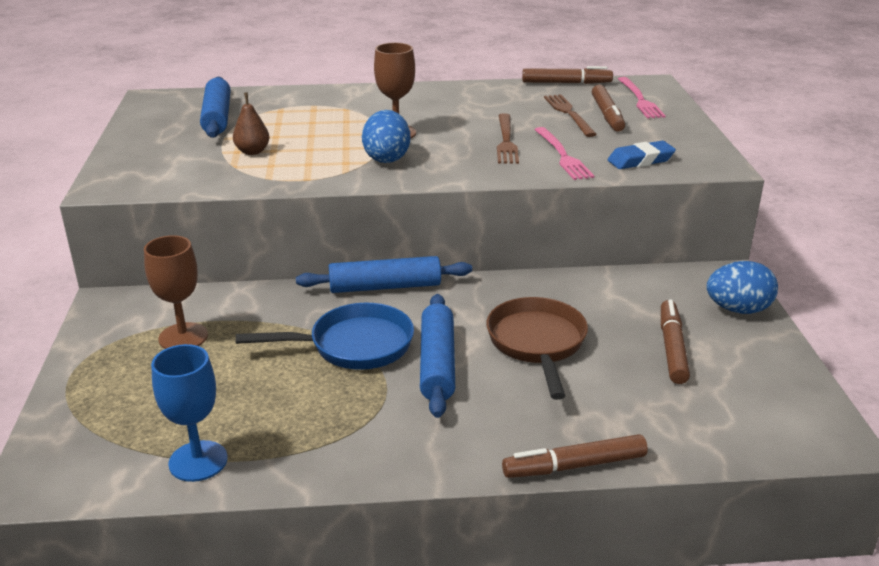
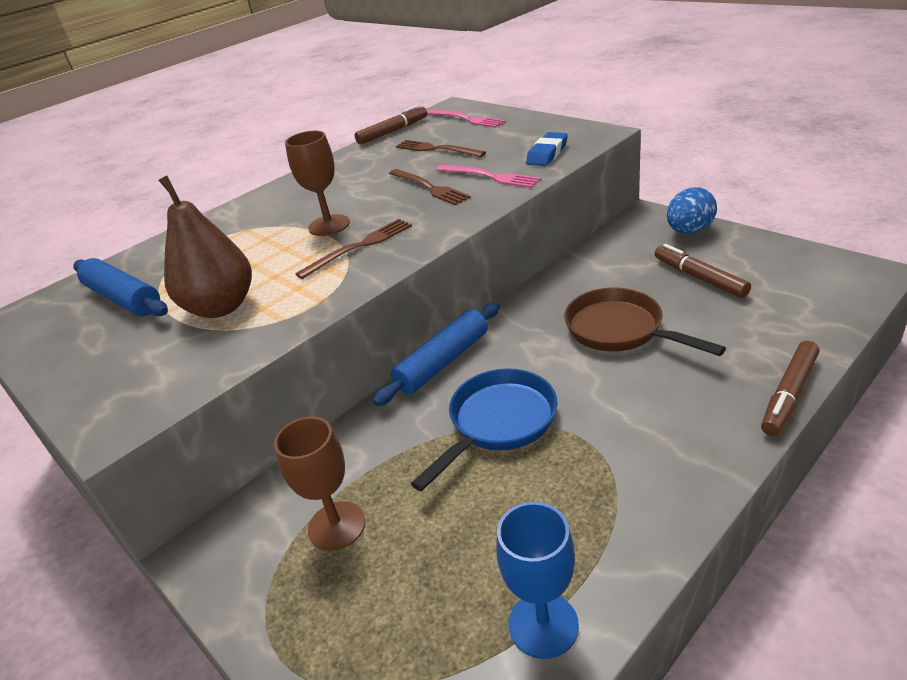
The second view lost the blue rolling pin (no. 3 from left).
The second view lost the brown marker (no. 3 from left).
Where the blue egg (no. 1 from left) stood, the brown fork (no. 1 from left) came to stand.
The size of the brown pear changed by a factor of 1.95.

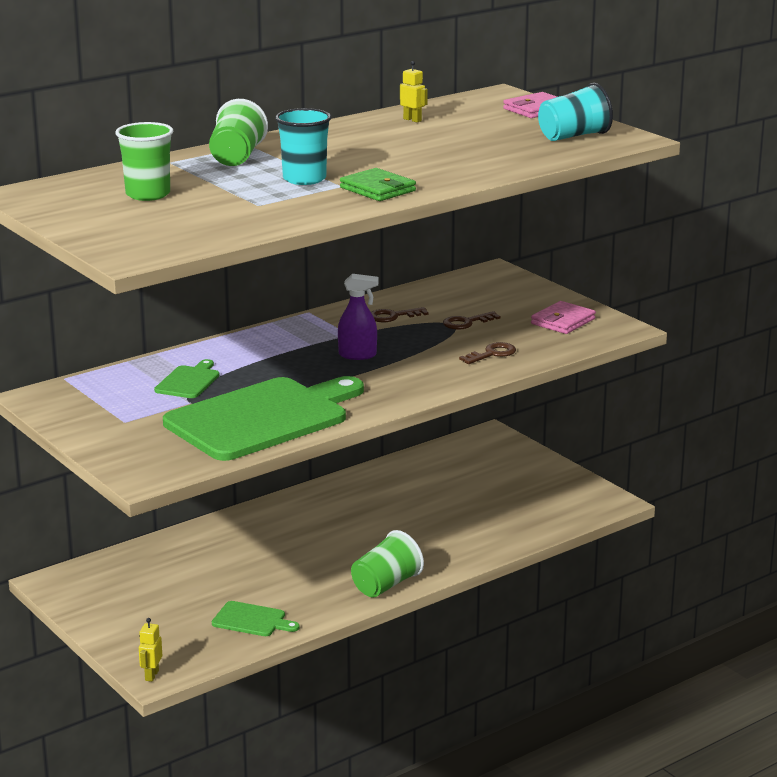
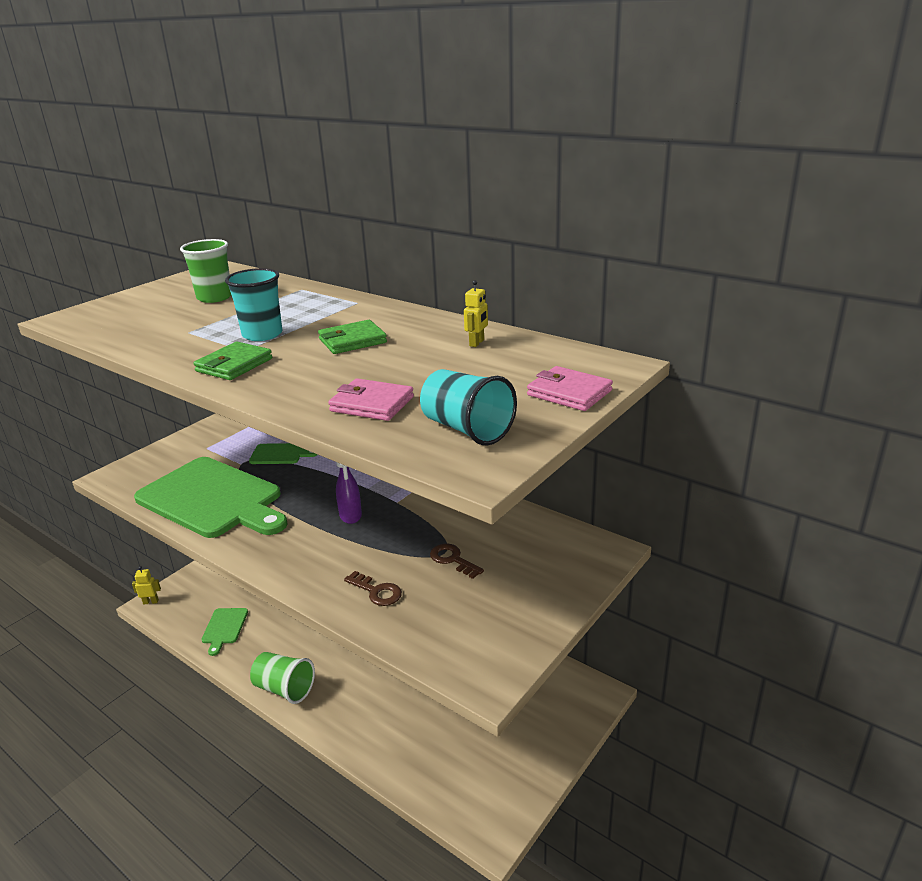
The second view lost the green cup (no. 2 from left).
The second view lost the brown key (no. 1 from left).
The second view gained the green wallet (no. 2 from left).
The pink wallet (no. 2 from left in the first image) ended up elsewhere.

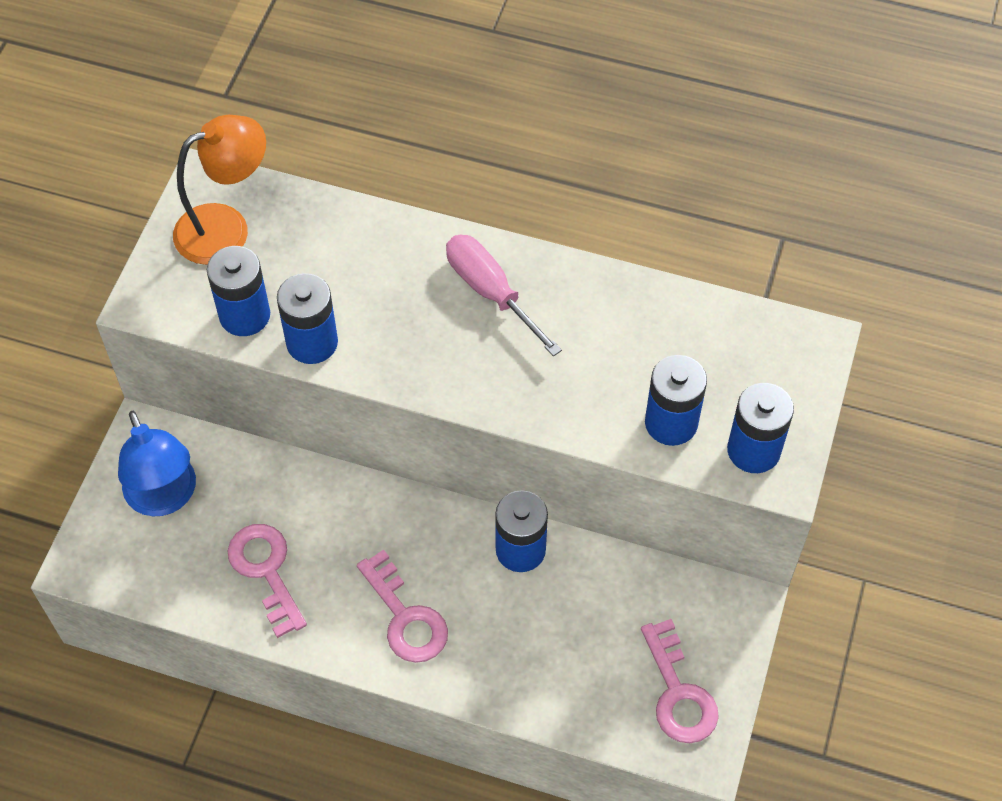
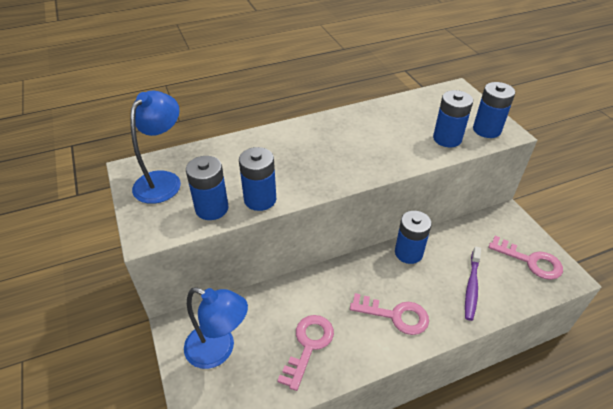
The second view lost the pink screwdriver.
The second view gained the purple toothbrush.
What was the orange lamp turned into the blue lamp (no. 1 from left).
The pink key (no. 1 from left) ended up facing another way, 90 degrees clockwise from before.

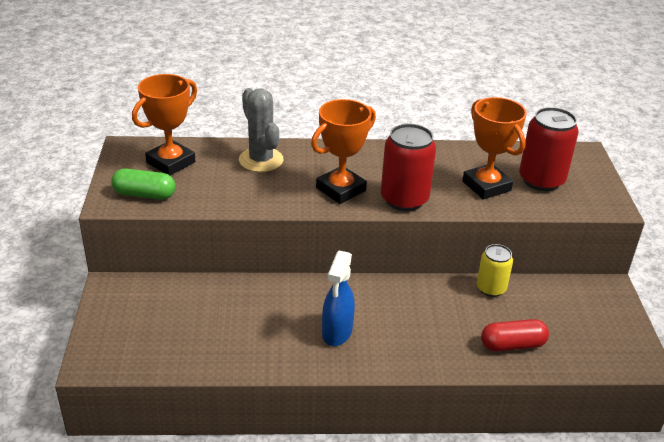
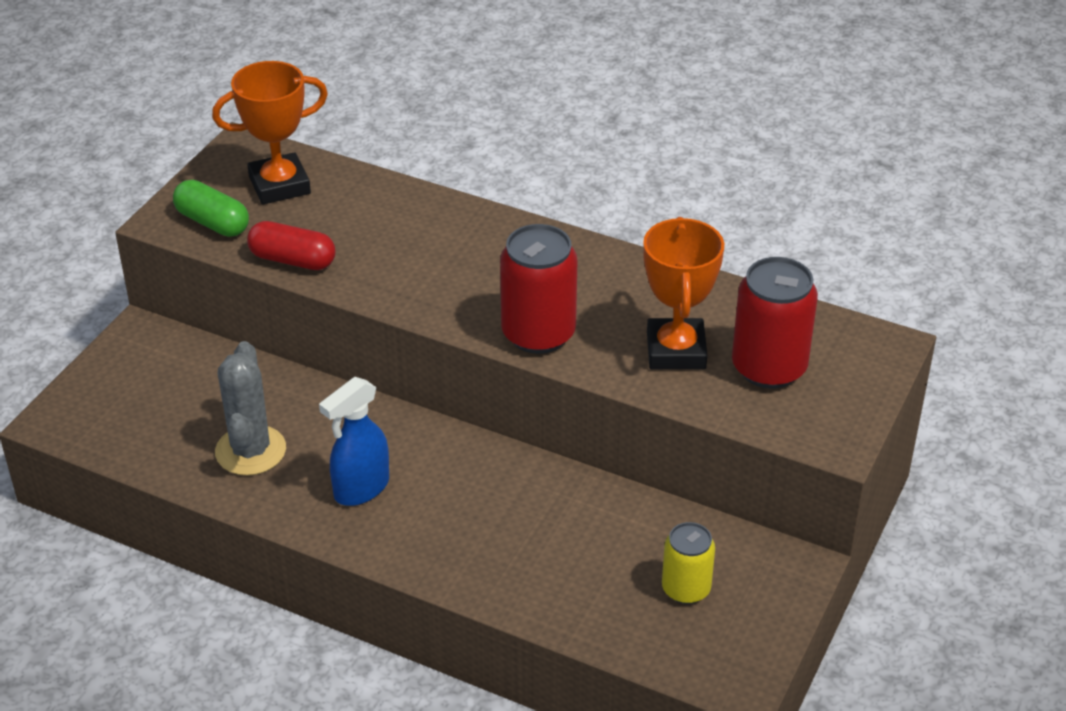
The second view lost the orange trophy (no. 2 from left).
The grey cactus ended up elsewhere.
The yellow can ended up elsewhere.
The red capsule ended up elsewhere.

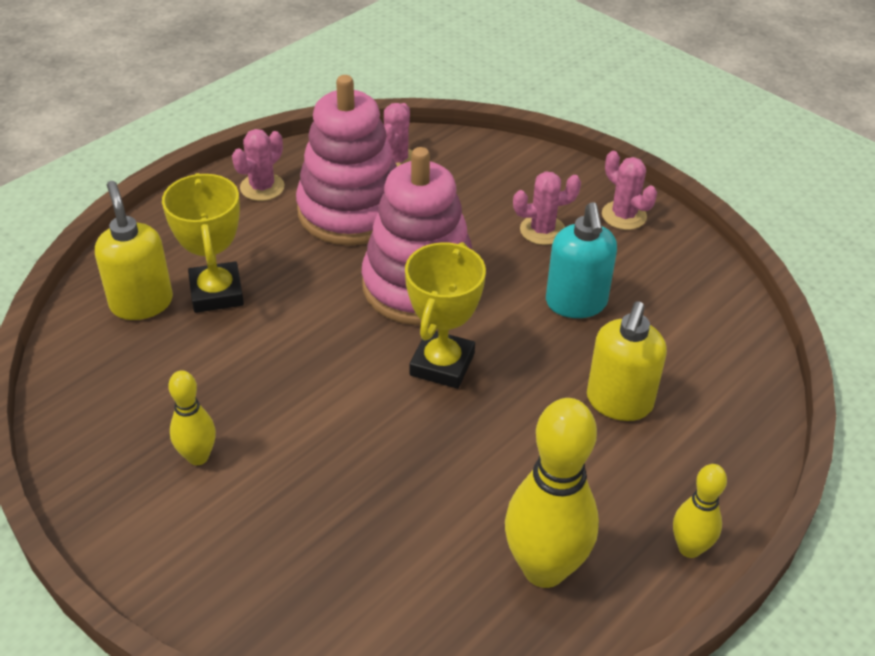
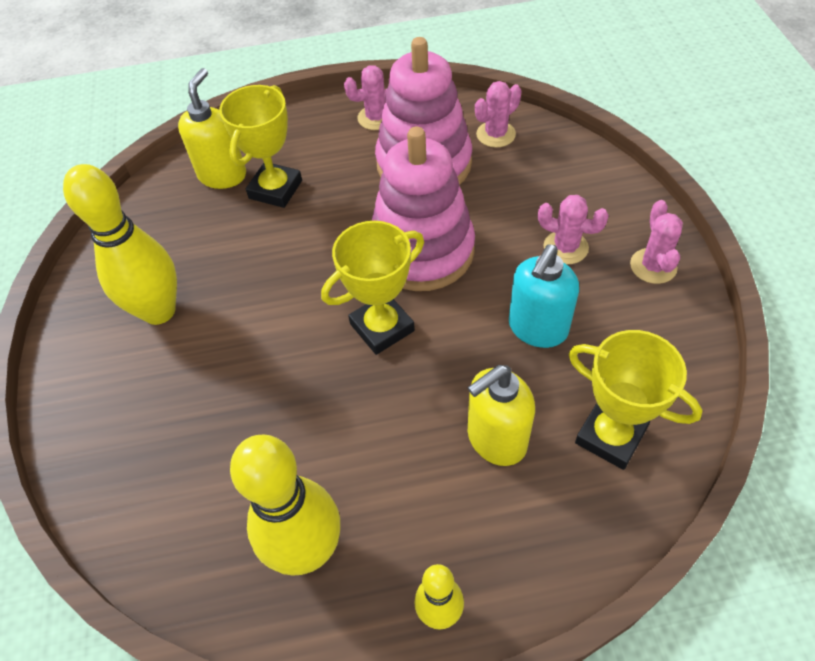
The second view gained the yellow trophy (no. 3 from left).
The size of the yellow bowling pin (no. 1 from left) changed by a factor of 1.88.

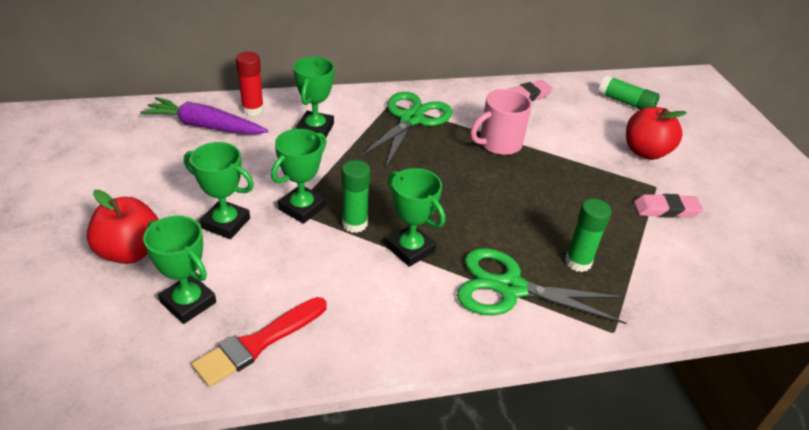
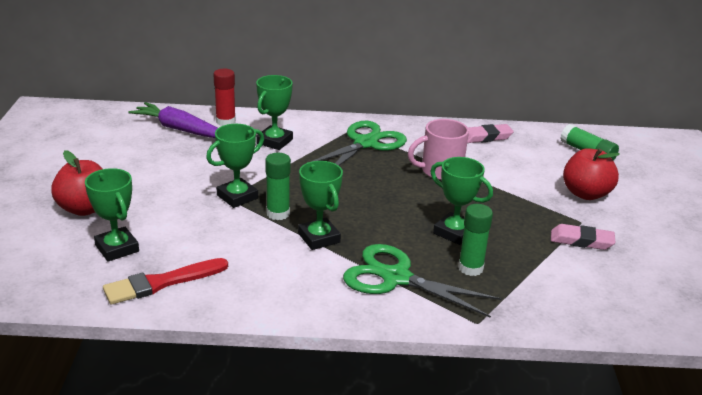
The green trophy (no. 2 from left in the first image) ended up elsewhere.

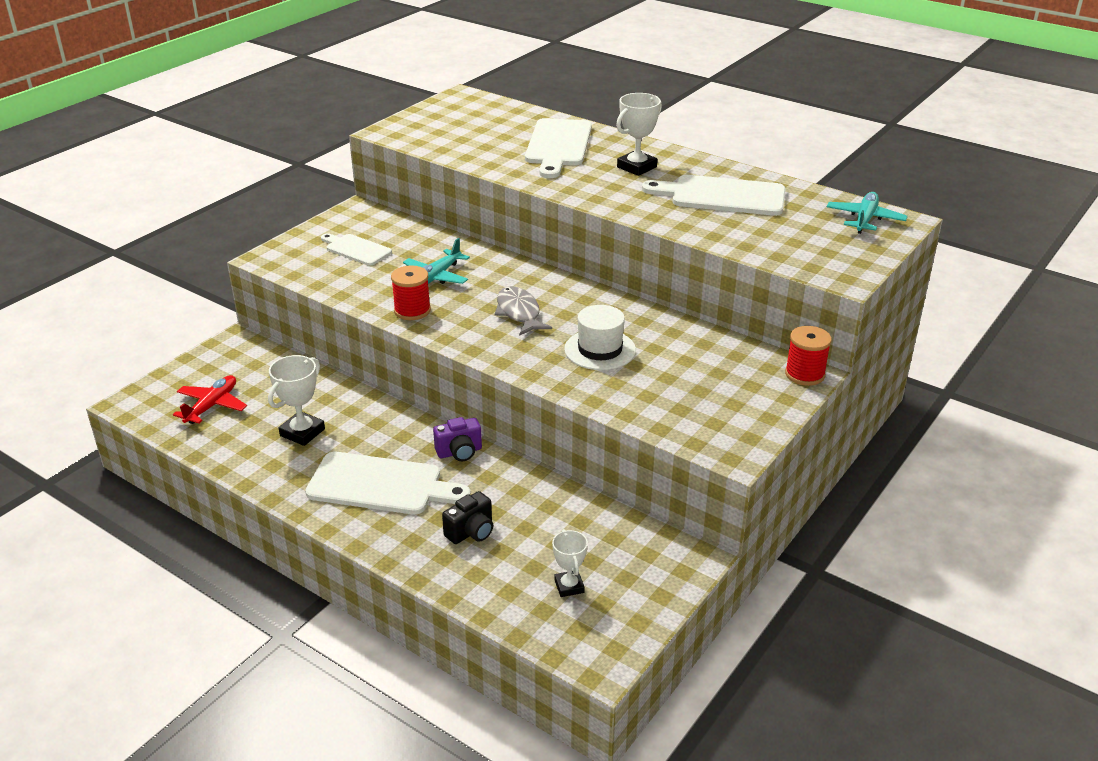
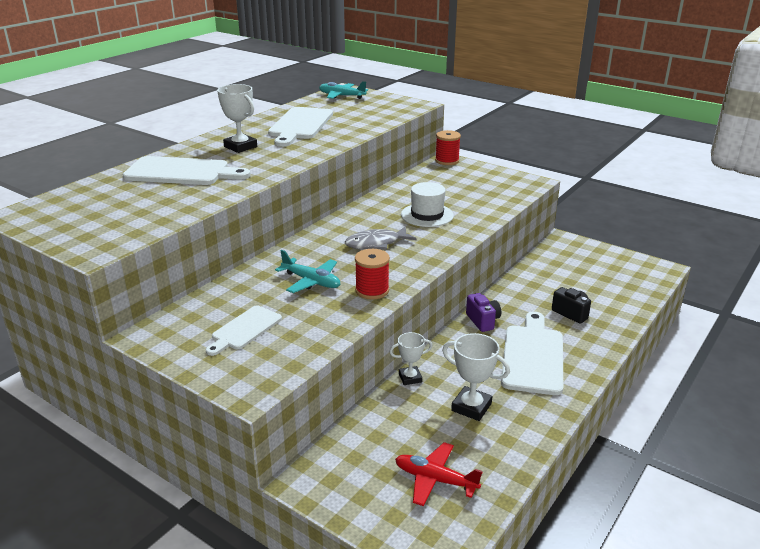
The white trophy (no. 2 from left) ended up elsewhere.

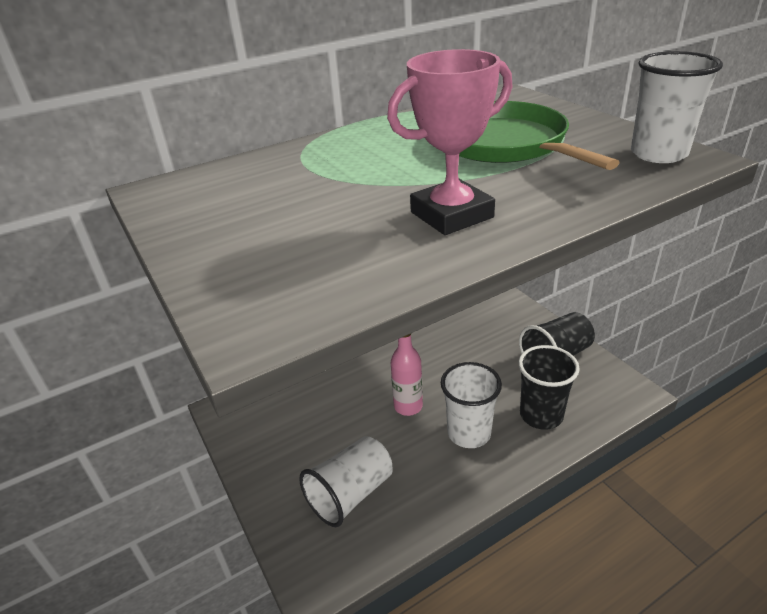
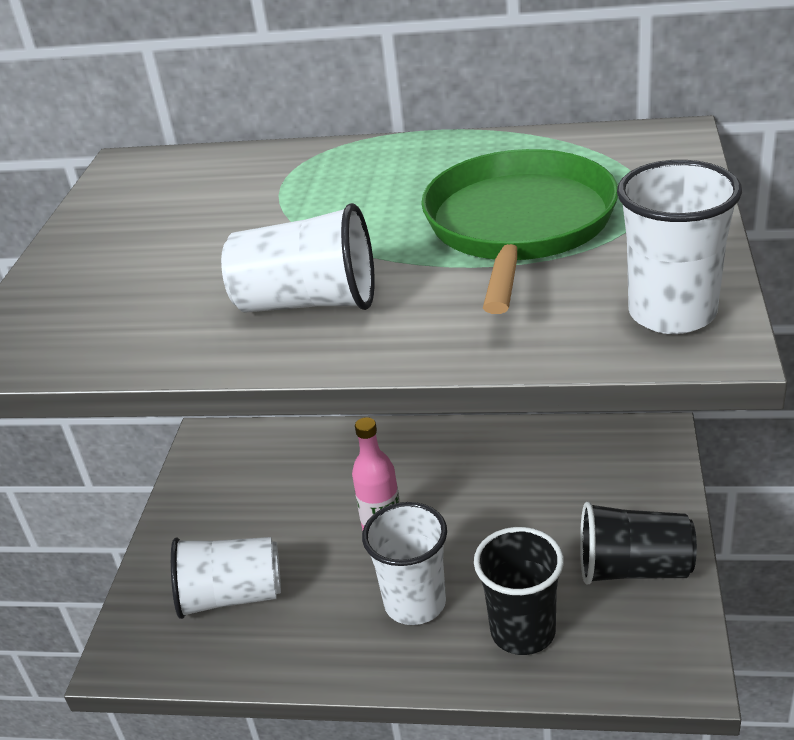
Where the pink trophy stood, the white cup (no. 2 from left) came to stand.

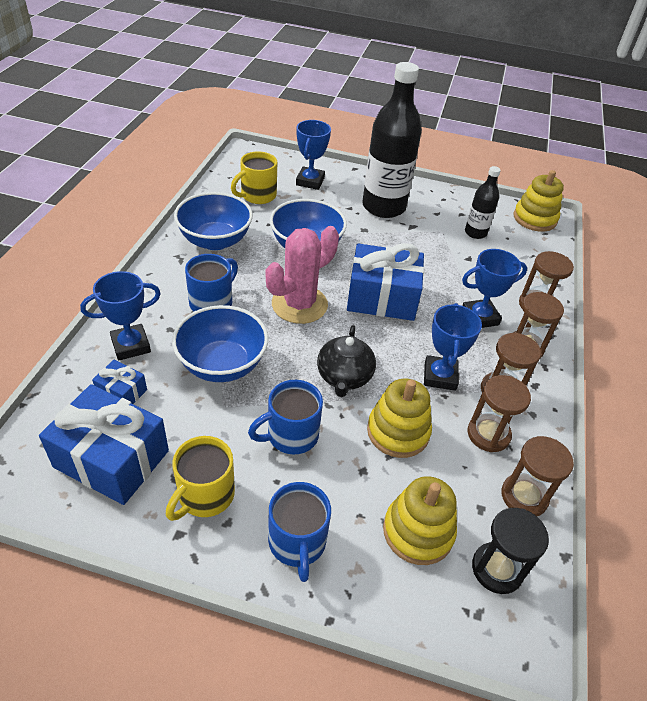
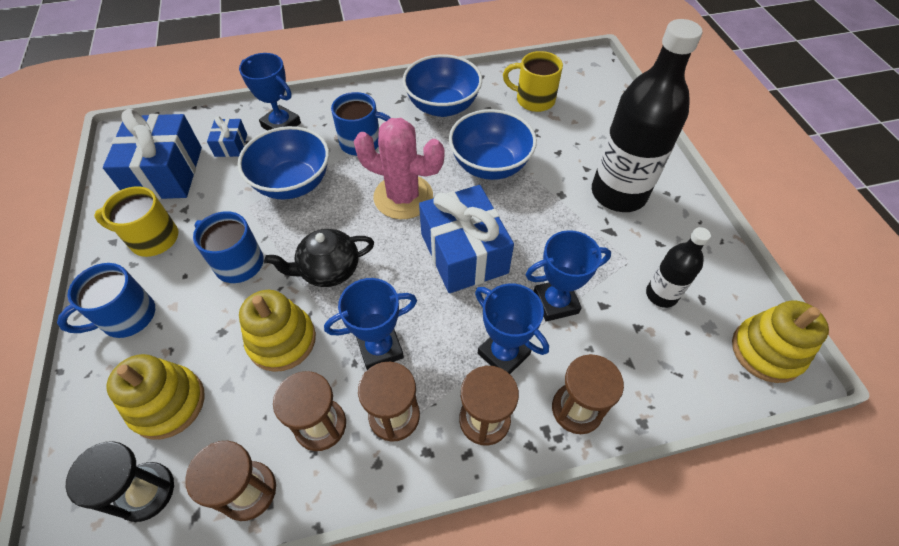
The blue trophy (no. 2 from left in the first image) ended up elsewhere.

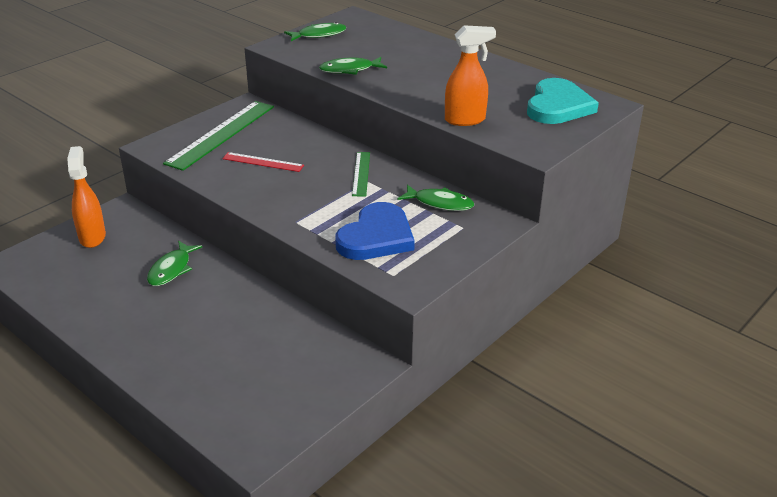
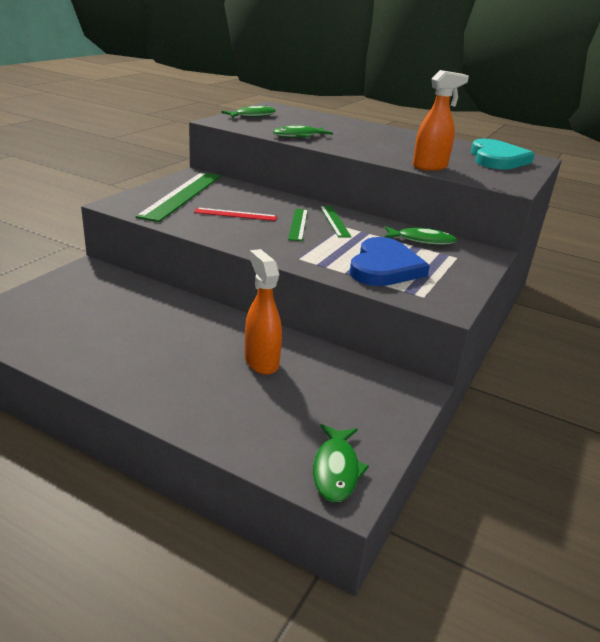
The second view gained the green ruler (no. 2 from left).
The orange spray bottle (no. 1 from left) ended up elsewhere.
The green fish (no. 1 from left in the first image) ended up elsewhere.

